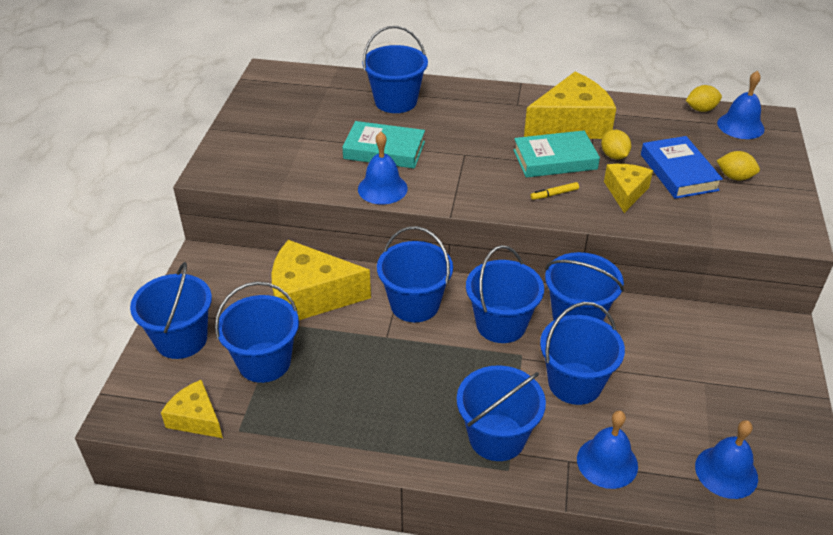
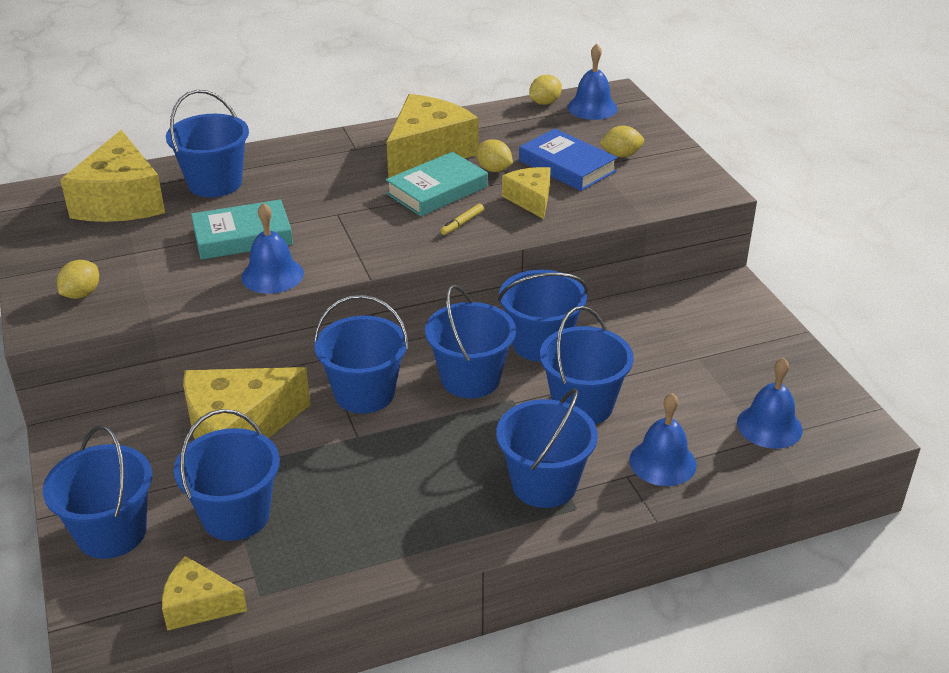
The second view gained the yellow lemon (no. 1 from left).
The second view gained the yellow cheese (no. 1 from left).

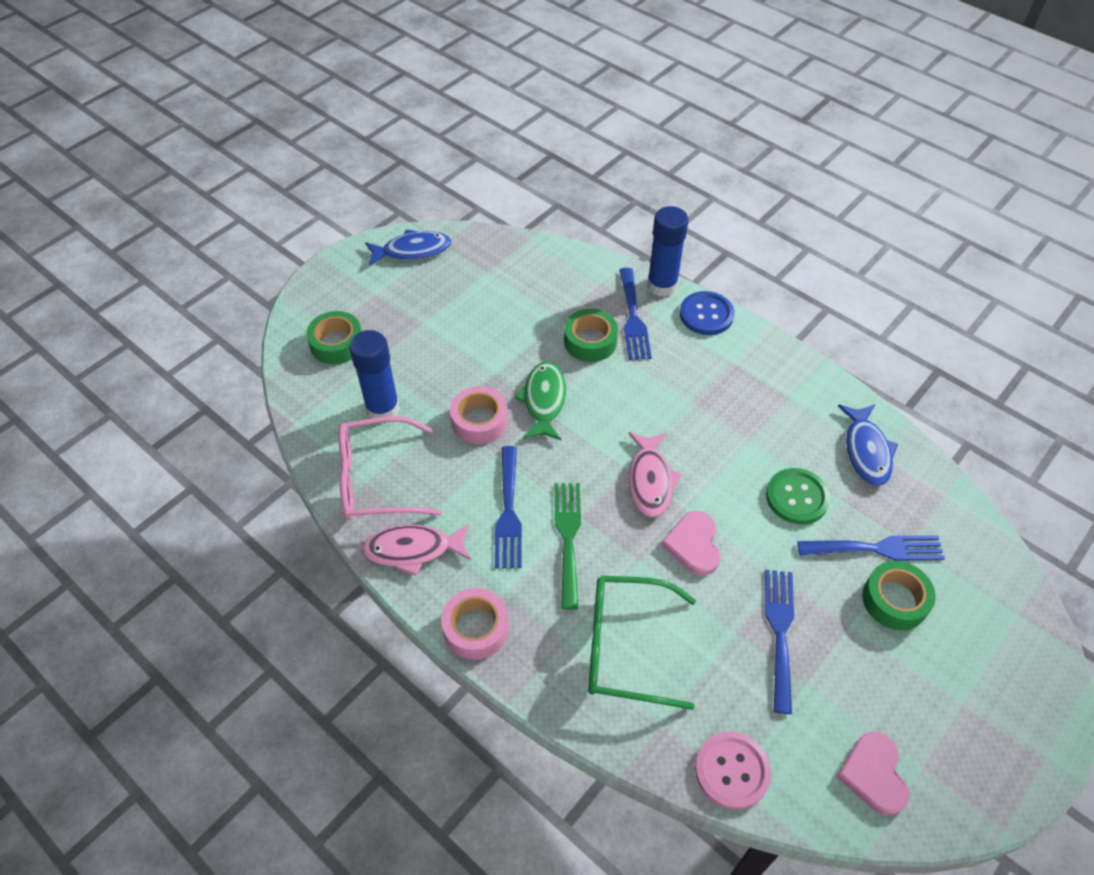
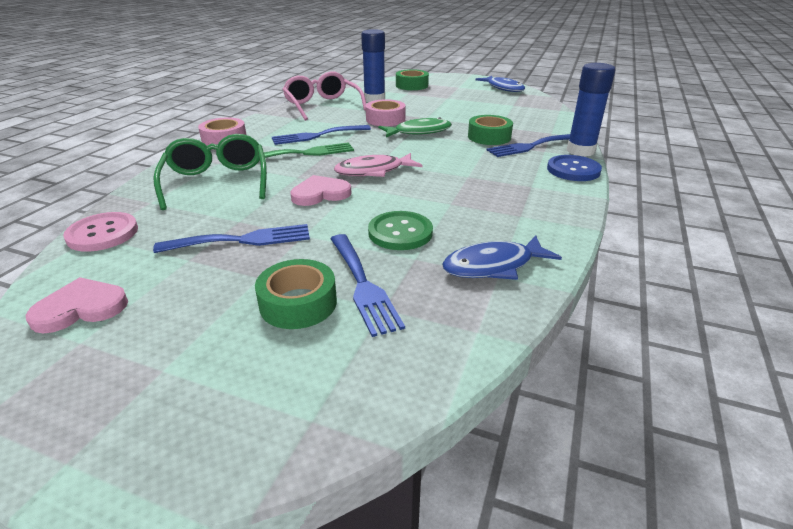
The second view lost the pink fish (no. 1 from left).

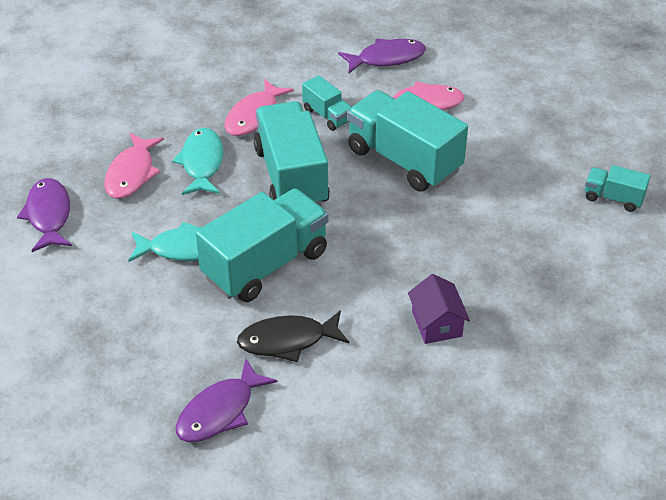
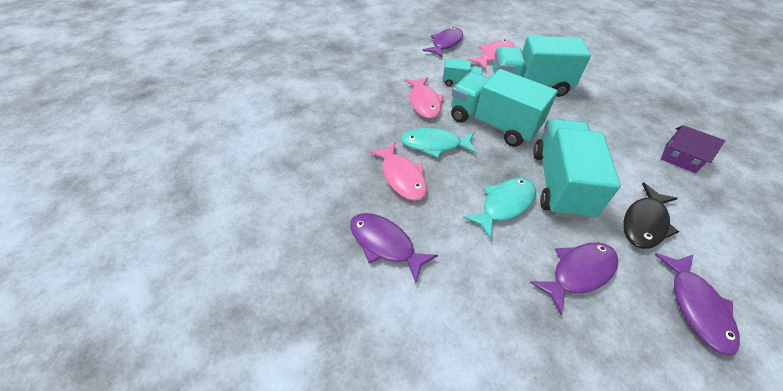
The second view lost the turquoise truck (no. 5 from left).
The second view gained the purple fish (no. 3 from left).
The turquoise fish (no. 2 from left in the first image) ended up facing another way, 45 degrees counterclockwise from before.

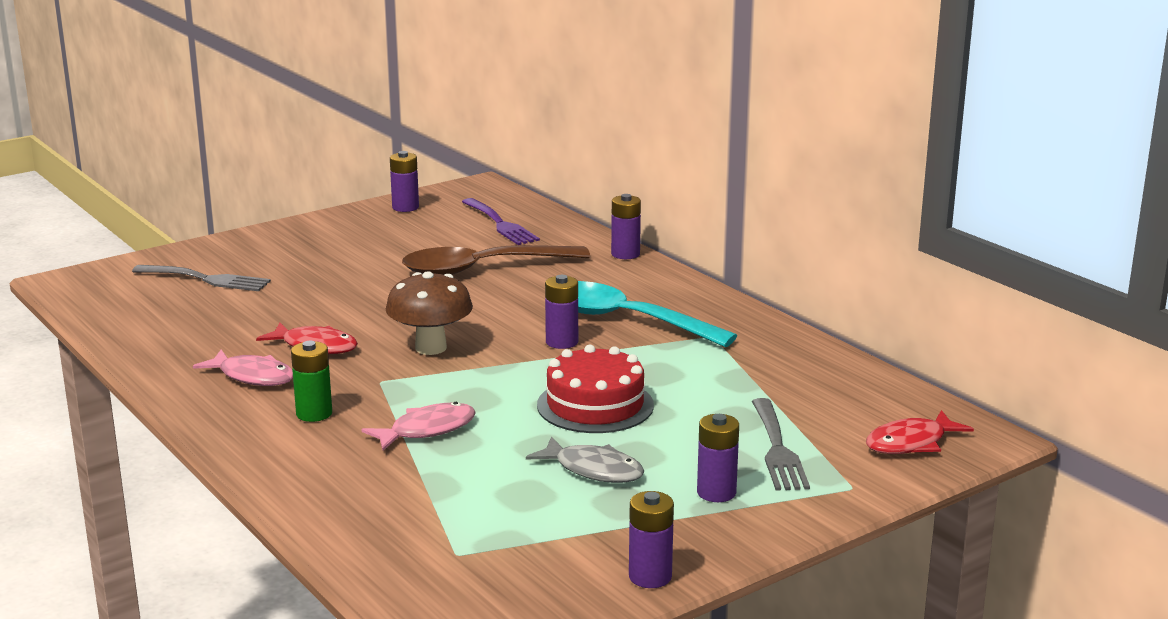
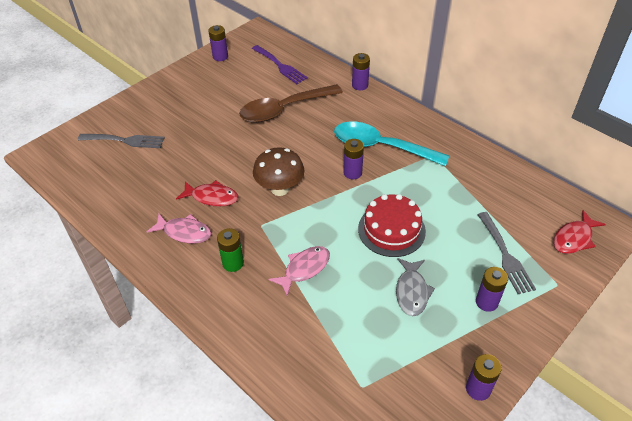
The grey fish ended up facing another way, 75 degrees clockwise from before.

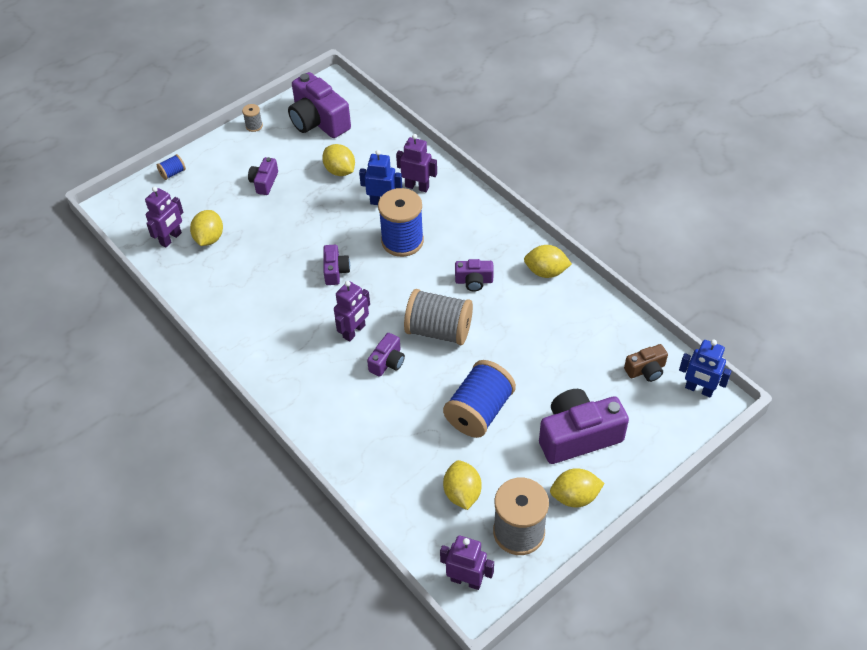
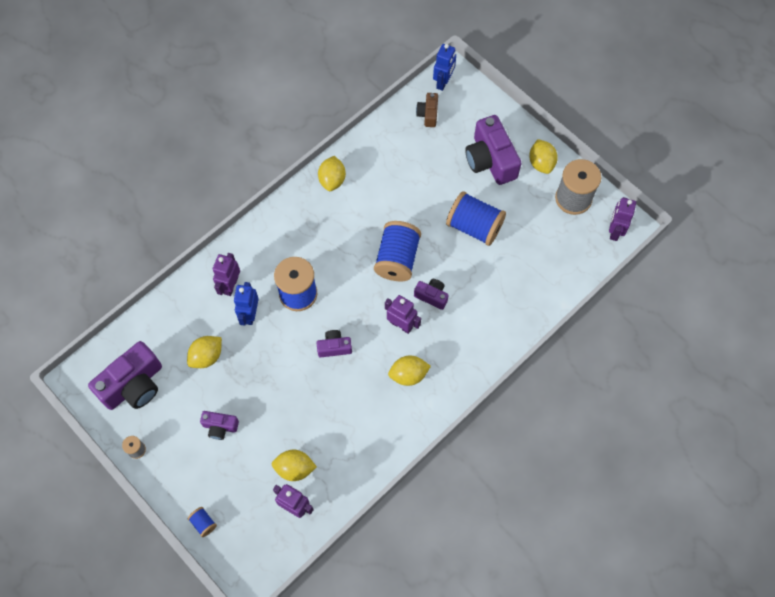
The second view lost the purple camera (no. 5 from left).
The yellow lemon (no. 3 from left in the first image) ended up elsewhere.
What was the grey spool (no. 2 from left) turned into the blue spool (no. 3 from left).
The brown camera ended up facing another way, 150 degrees counterclockwise from before.

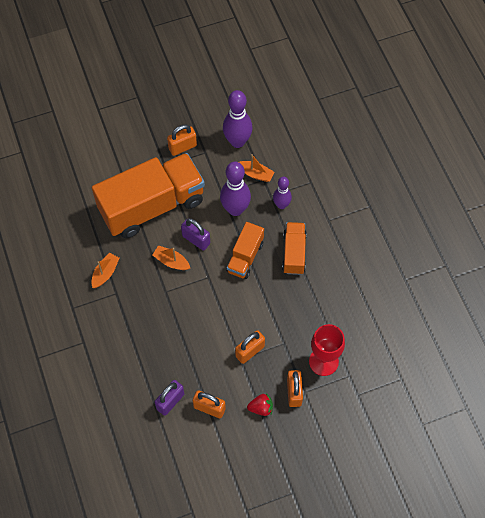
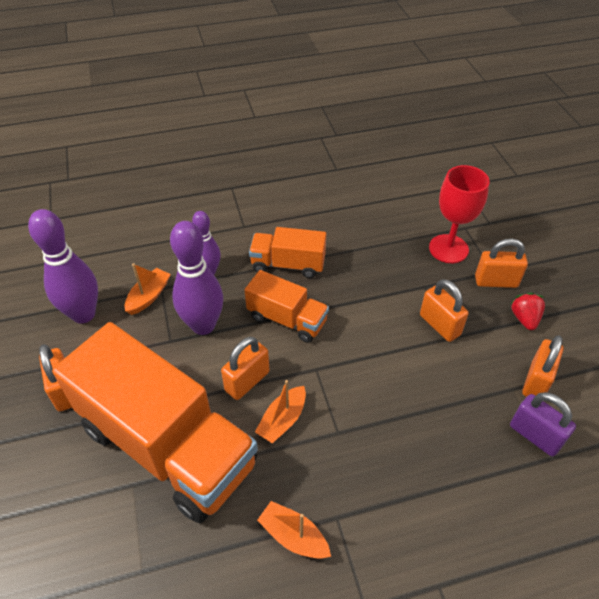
What was the purple padlock (no. 2 from left) turned into the orange padlock (no. 2 from left).
The orange truck (no. 1 from left) ended up facing another way, 150 degrees clockwise from before.

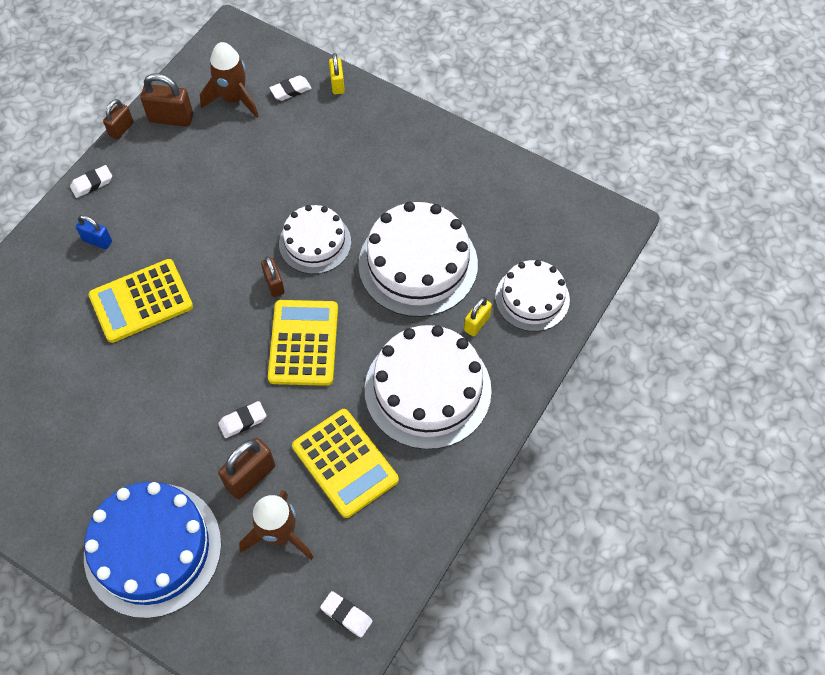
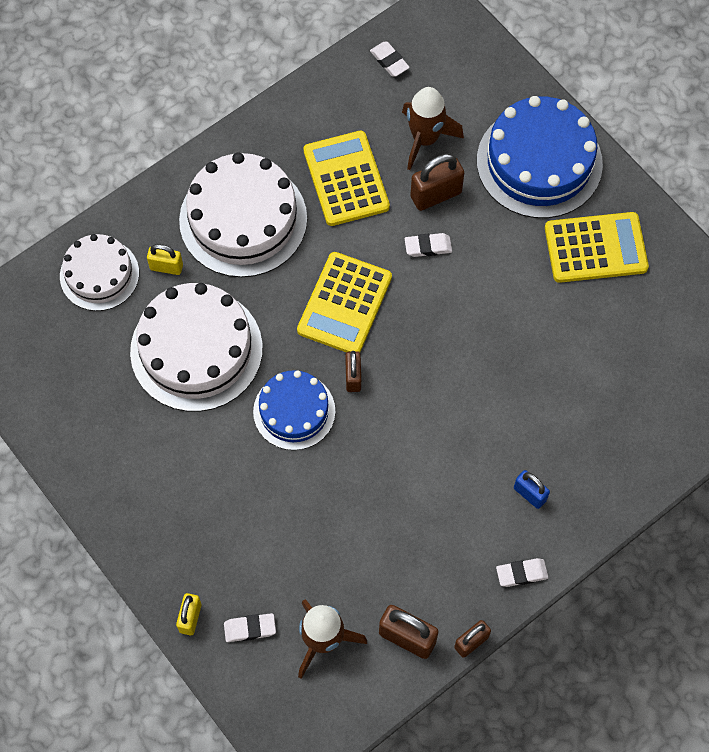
The yellow calculator (no. 1 from left in the first image) ended up elsewhere.
What was the white cake (no. 1 from left) turned into the blue cake (no. 1 from left).
The yellow padlock (no. 2 from left in the first image) ended up facing another way, 45 degrees clockwise from before.

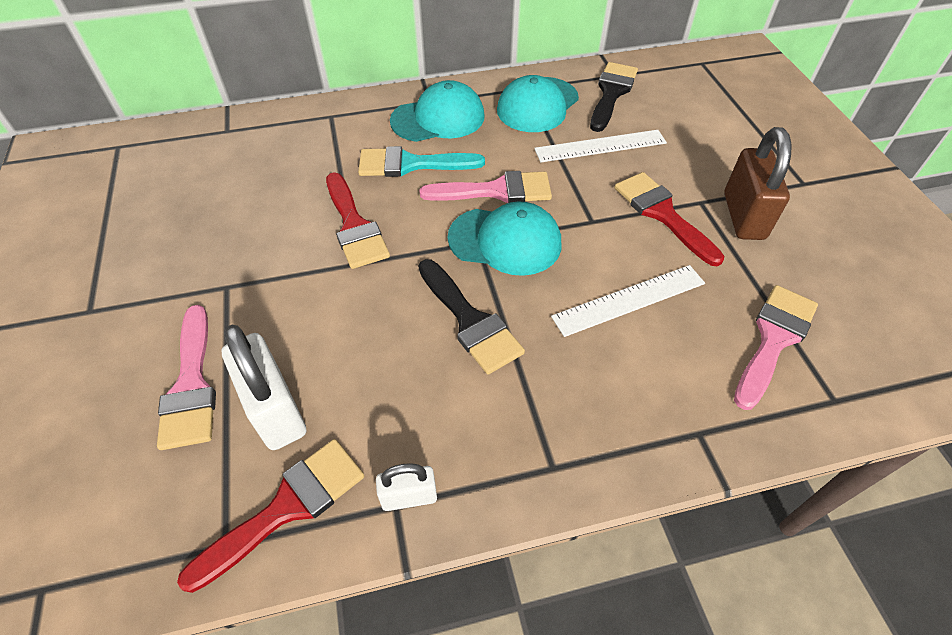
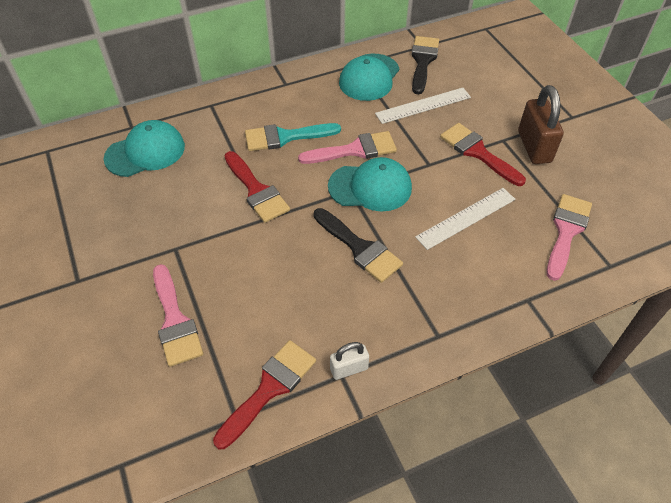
The second view lost the white padlock (no. 1 from left).
The turquoise cap (no. 1 from left) ended up elsewhere.

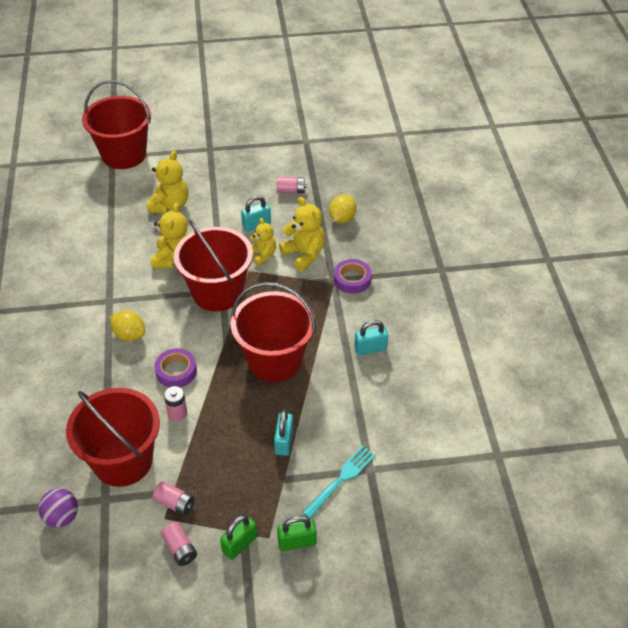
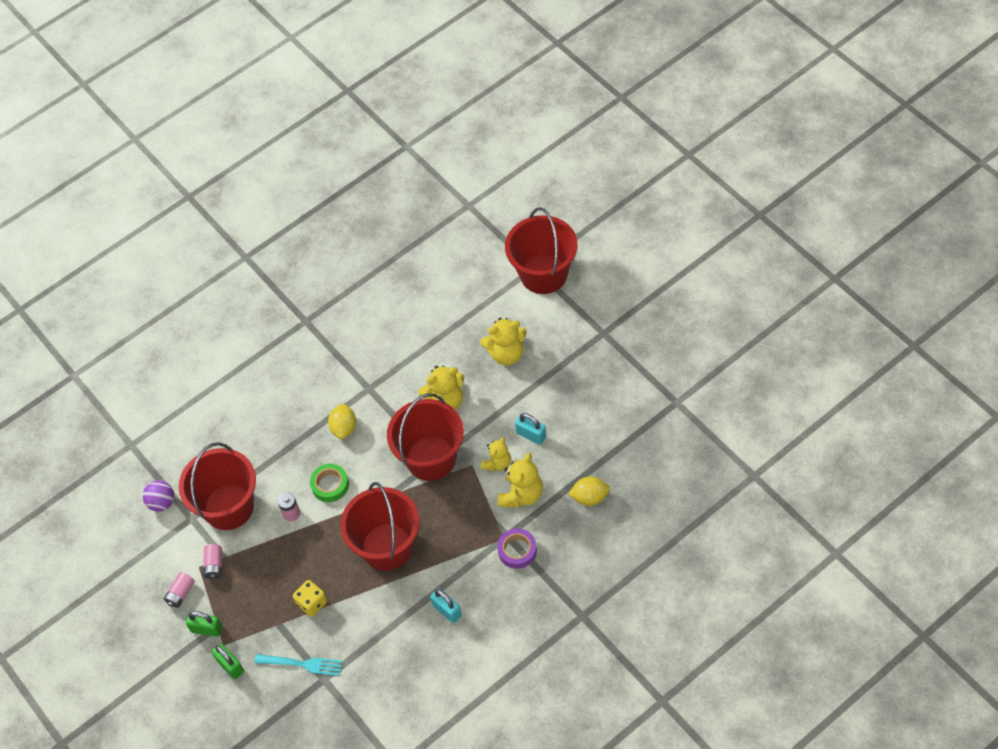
The second view lost the pink battery (no. 4 from left).
Where the turquoise padlock (no. 2 from left) stood, the yellow dice came to stand.
What was the purple tape (no. 1 from left) turned into the green tape.

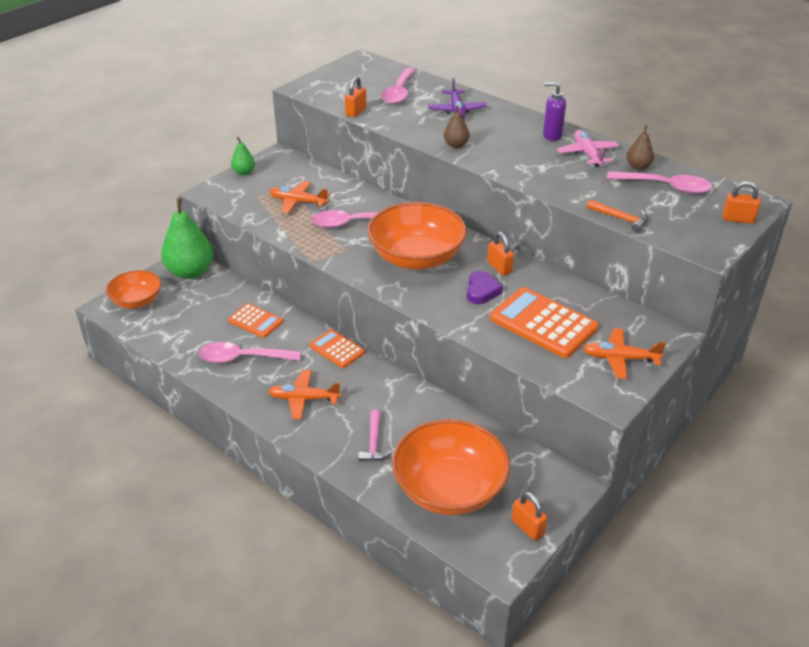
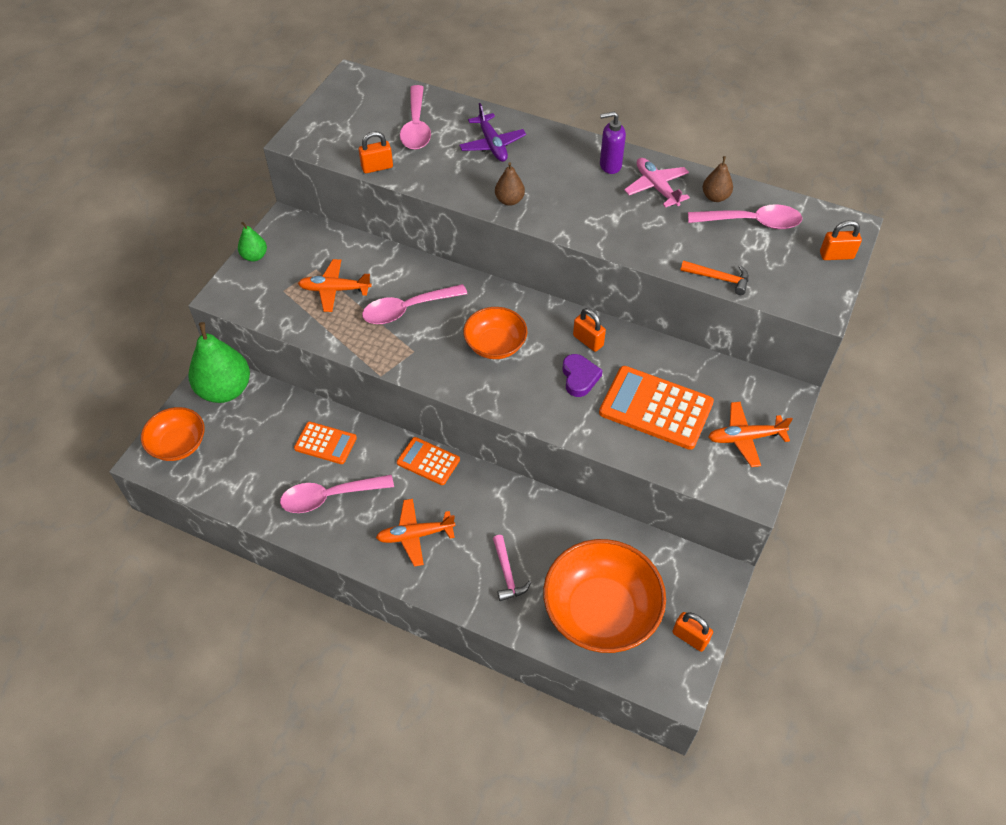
The orange padlock (no. 1 from left) ended up facing another way, 60 degrees clockwise from before.
The size of the orange bowl (no. 2 from left) changed by a factor of 0.58.

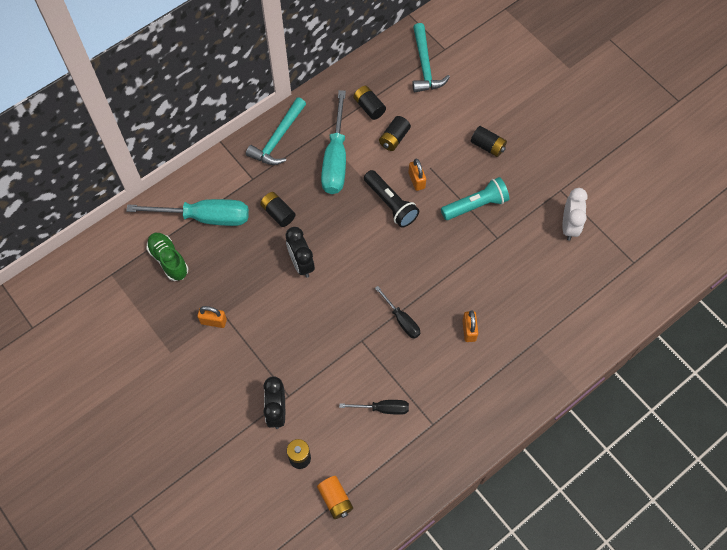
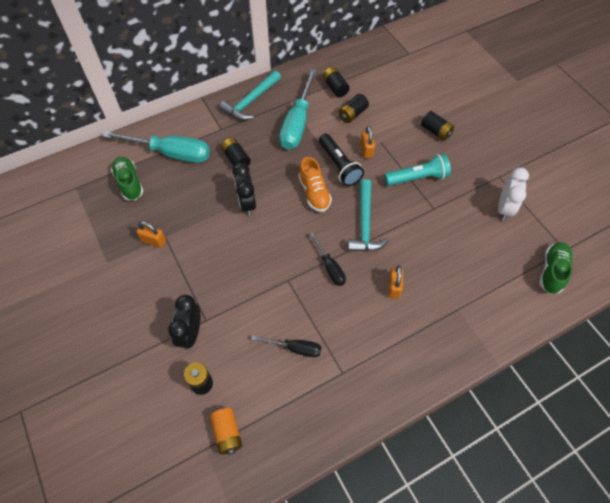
The second view gained the orange shoe.
The second view gained the green shoe (no. 2 from left).
The turquoise hammer (no. 2 from left) ended up elsewhere.

